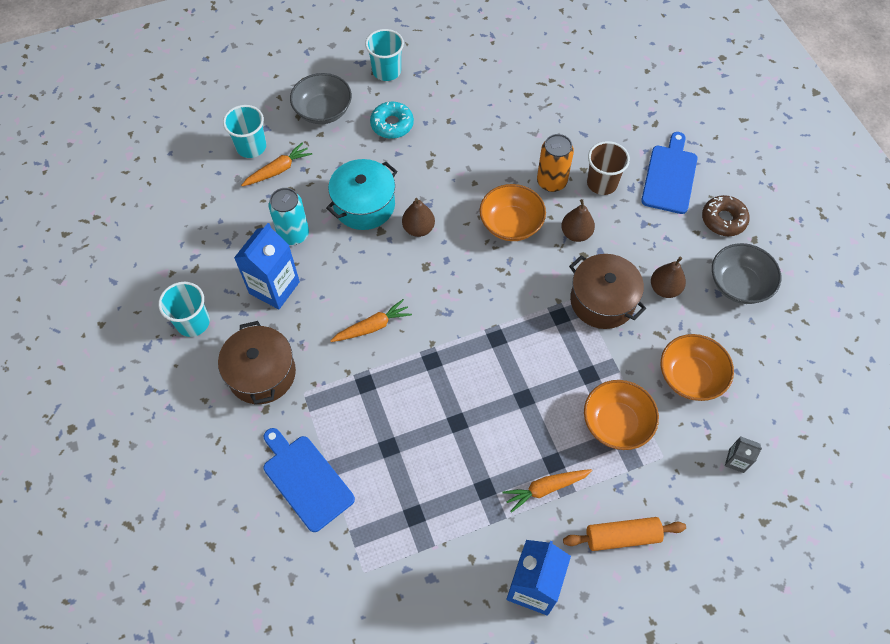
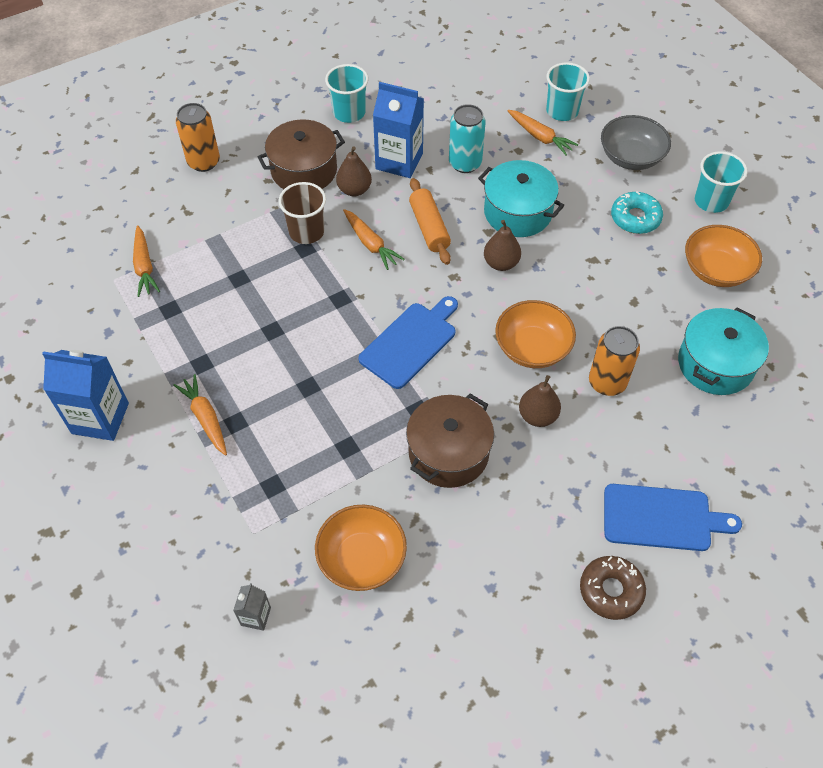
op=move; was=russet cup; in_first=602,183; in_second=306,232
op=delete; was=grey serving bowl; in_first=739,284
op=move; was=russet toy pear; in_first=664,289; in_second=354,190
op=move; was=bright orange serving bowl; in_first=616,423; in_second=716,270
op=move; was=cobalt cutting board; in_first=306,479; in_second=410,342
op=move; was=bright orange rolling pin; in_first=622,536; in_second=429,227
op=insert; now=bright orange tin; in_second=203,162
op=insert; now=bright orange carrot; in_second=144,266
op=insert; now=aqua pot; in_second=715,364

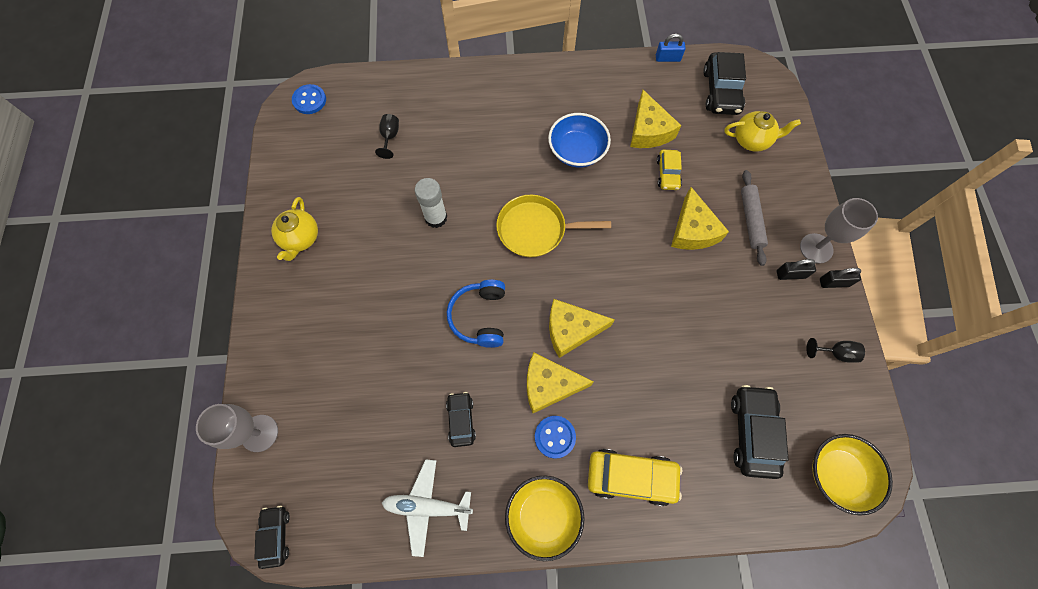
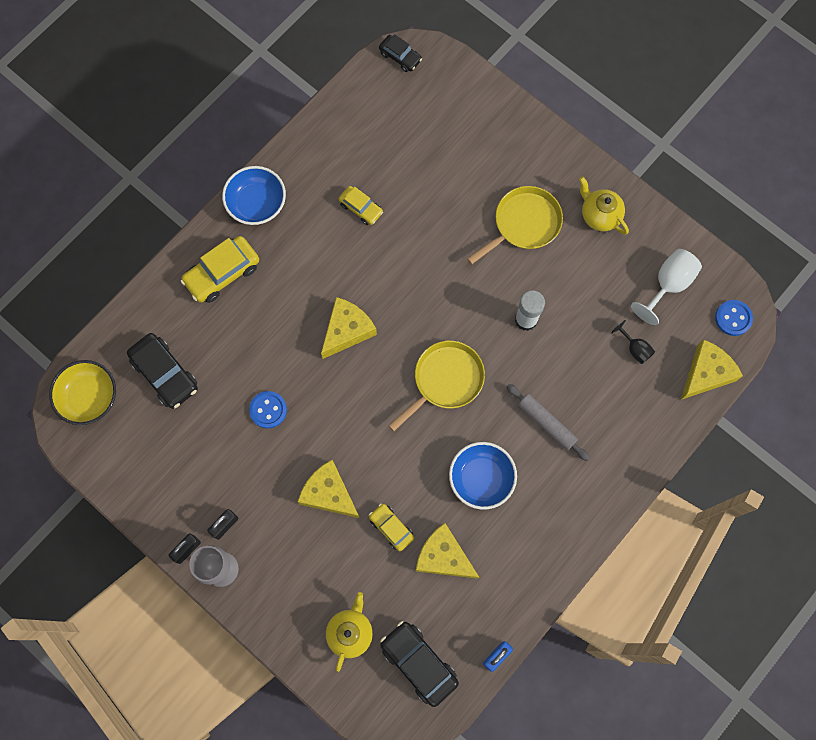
op=rotate; was=bright yellow tea pot; in_first=752,140; in_second=350,632; clockwise=150
op=move; was=grey rolling pin; in_first=750,220; in_second=546,423
op=delete; was=cobalt over-ear headphones; in_first=480,317
op=delete; was=black goblet; in_first=835,353
op=move; was=bright yellow piece of cheese; in_first=549,385; in_second=706,373
op=recolor; was=black car; now=bright yellow car; in_first=461,420; in_second=361,208
op=delete; was=grey goblet; in_first=259,433
op=move; was=cobalt shirt button; in_first=555,437; in_second=268,410
op=delete; was=snow-white plane; in_first=427,506
op=recolor; was=bright yellow serving bowl; now=cobalt serving bowl; in_first=543,516; in_second=257,204
op=insert; now=bright yellow frying pan; in_second=524,224
op=insert; now=snow-white goblet; in_second=668,285

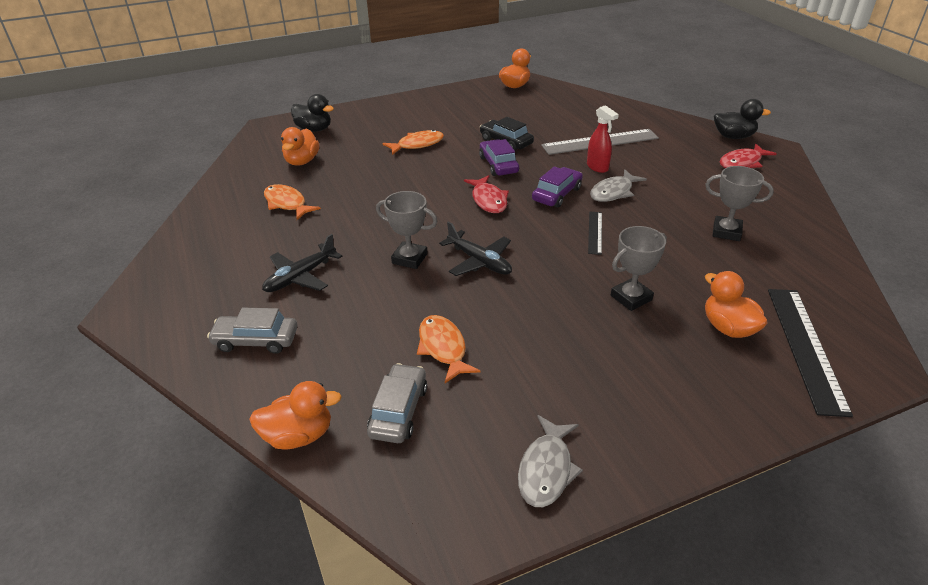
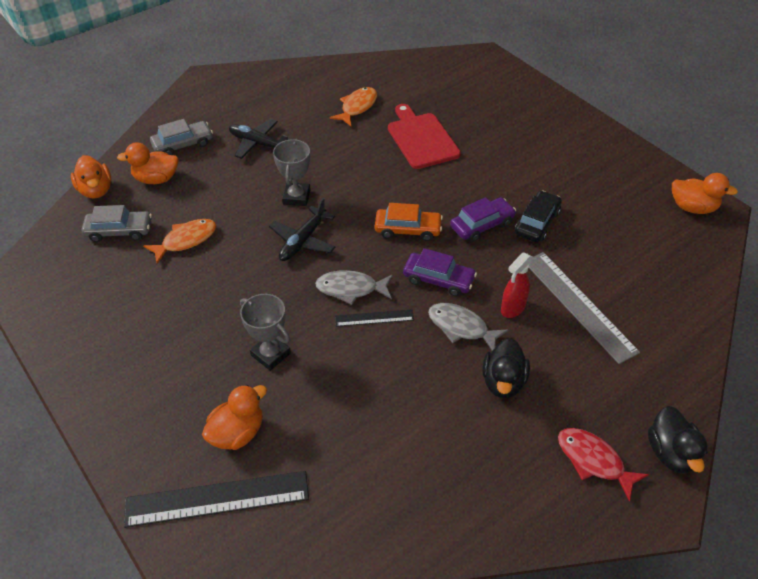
op=move; was=black duck; in_first=314,129; in_second=503,382
op=move; was=bright orange duck; in_first=302,161; in_second=156,179
op=delete; was=bright orange fish; in_first=417,144
op=delete; was=grey prize cup; in_first=726,232
op=replace; was=red fish; now=bright orange car; in_first=488,200; in_second=408,229
op=rotate; was=grey car; in_first=256,340; in_second=183,144; clockwise=75
op=move; was=grey fish; in_first=546,469; in_second=351,289
op=insert; now=red cutting board; in_second=421,139

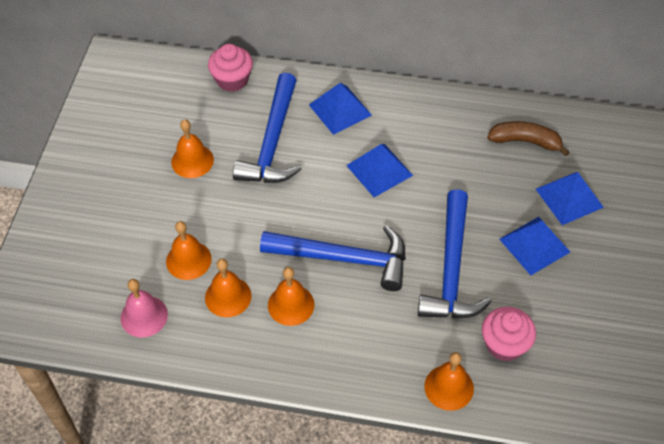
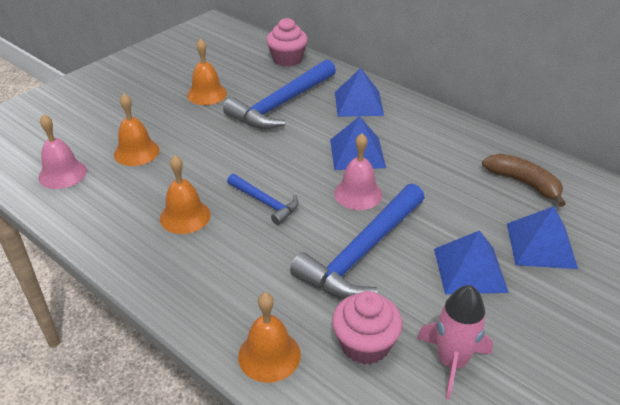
op=resize; was=cobalt claw hammer; in_first=344,259; in_second=265,203; ratio=0.53
op=delete; was=bright orange hand bell; in_first=228,296
op=insert; now=pink hand bell; in_second=358,193
op=insert; now=pink toy rocket; in_second=451,362

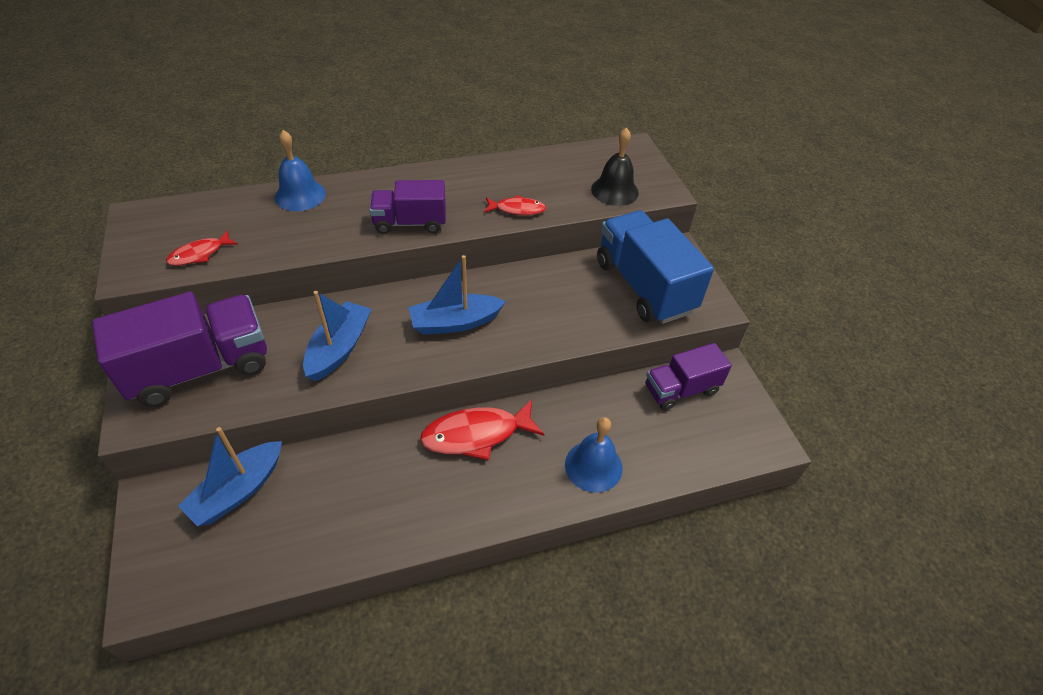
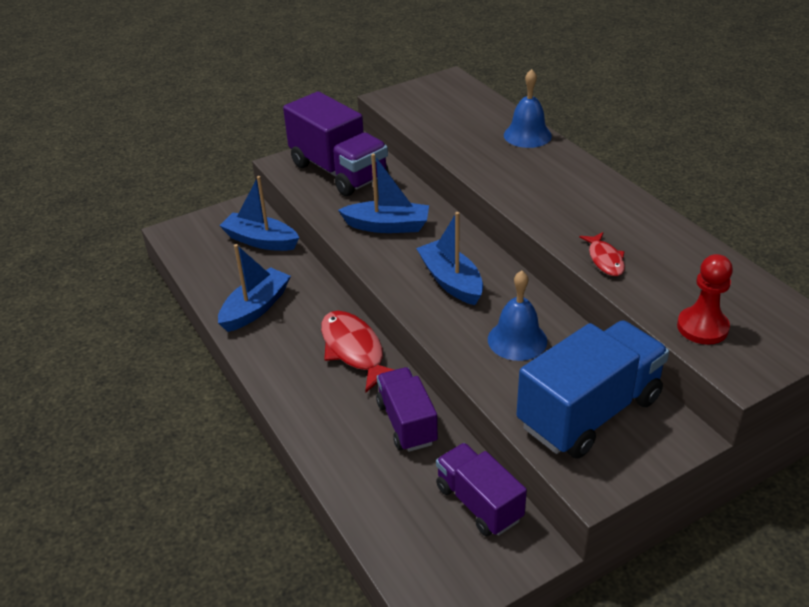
op=replace; was=black hand bell; now=red game pawn; in_first=614,190; in_second=702,327
op=move; was=purple lorry; in_first=410,223; in_second=407,423
op=delete; was=red fish; in_first=200,254
op=move; was=cobalt hand bell; in_first=593,466; in_second=517,340
op=insert; now=cobalt boat; in_second=256,308

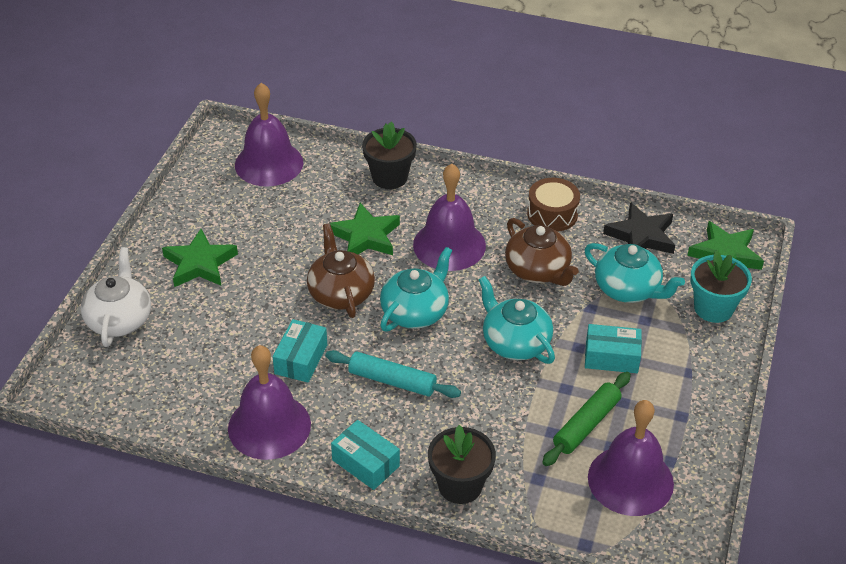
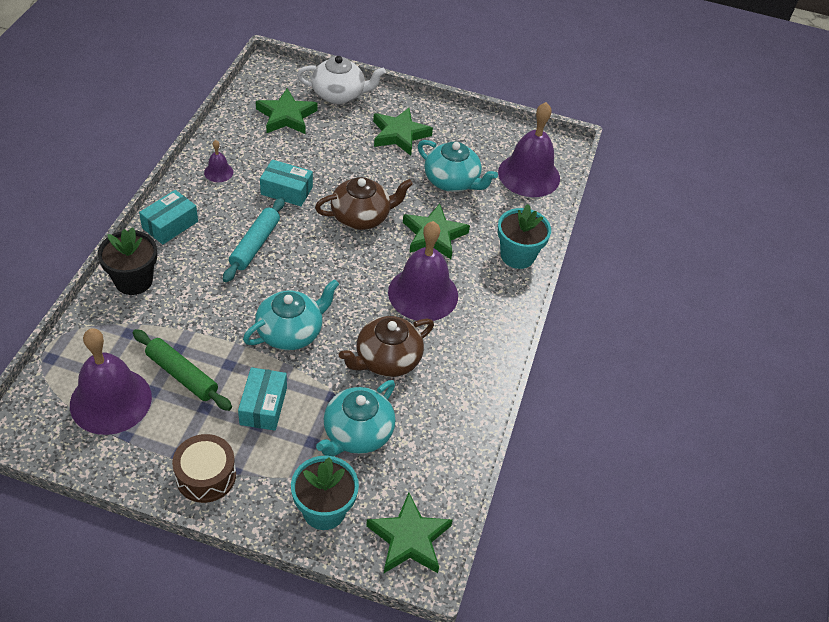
op=recolor; was=black potted plant; now=aqua potted plant; in_first=389,177; in_second=517,256
op=move; was=russet toy drum; in_first=552,214; in_second=206,476
op=delete; was=black five-pointed star; in_first=641,236
op=move; was=aqua tea pot; in_first=415,312; in_second=452,181
op=resize; was=purple hand bell; in_first=269,426; in_second=218,172; ratio=0.44
op=insert; now=leaf-green five-pointed star; in_second=286,116

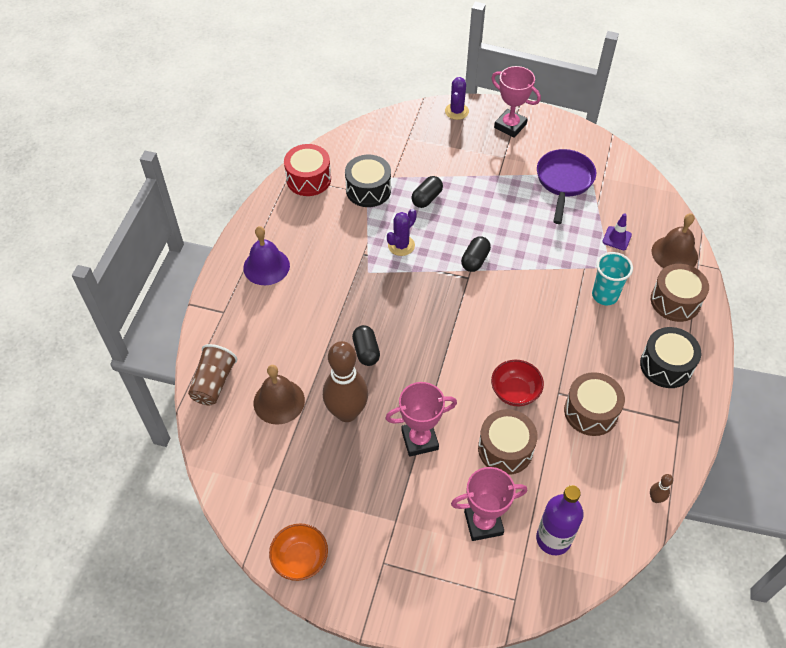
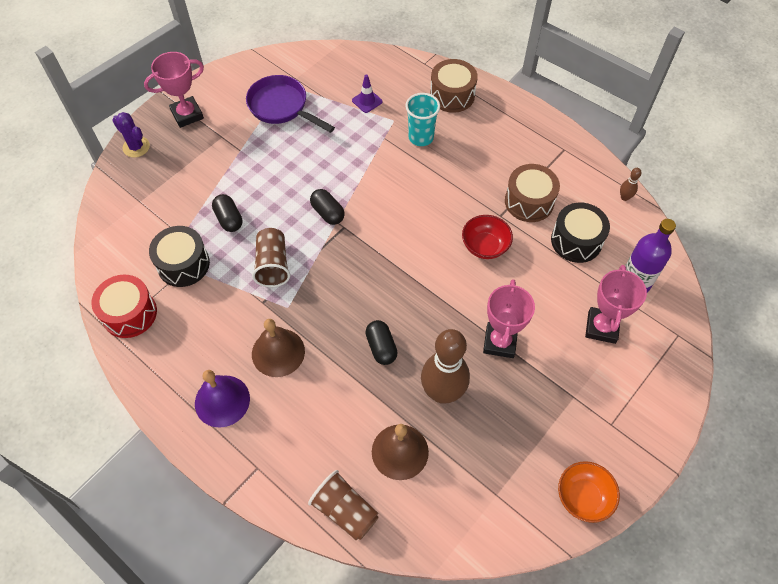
op=replace; was=purple prickly plant; now=russet cup; in_first=401,245; in_second=273,265
op=move; was=russet hand bell; in_first=674,254; in_second=278,352
op=rotate; was=black pill; in_first=366,351; in_second=381,347; clockwise=60
op=move; was=black toy drum; in_first=666,365; in_second=576,241
op=delete; was=russet toy drum; in_first=505,449

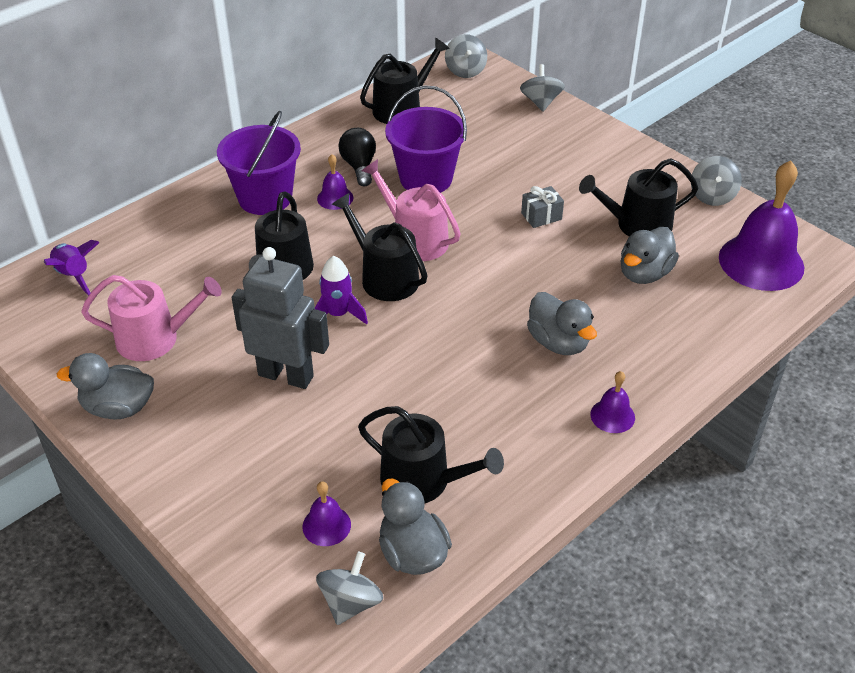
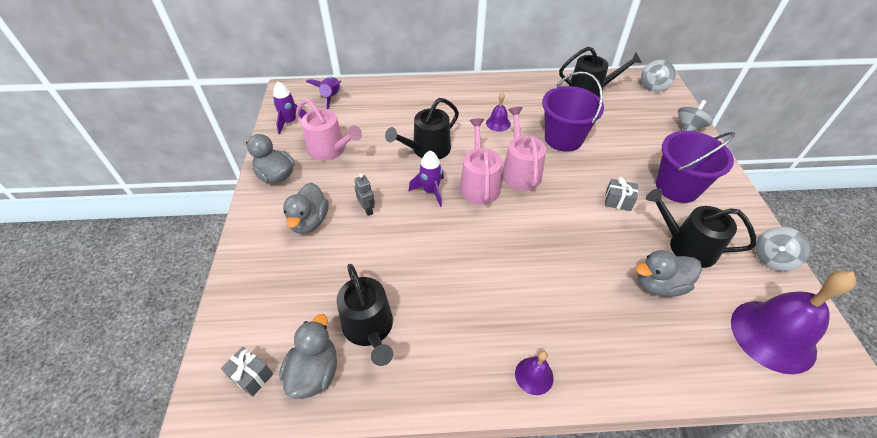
op=move; was=purple bucket; in_first=265,198; in_second=677,187
op=delete; was=black bulb; in_first=359,166
op=recolor; was=black sprinkling can; now=pink sprinkling can; in_first=384,277; in_second=479,184
op=resize; was=grey robot figure; in_first=286,375; in_second=367,209; ratio=0.43
op=move; was=grey duck; in_first=558,342; in_second=309,221
op=delete; was=purple hand bell; in_first=326,525
op=replace; was=grey spinning top; now=grey gift; in_first=351,602; in_second=251,376
op=insert; now=purple toy rocket; in_second=290,122

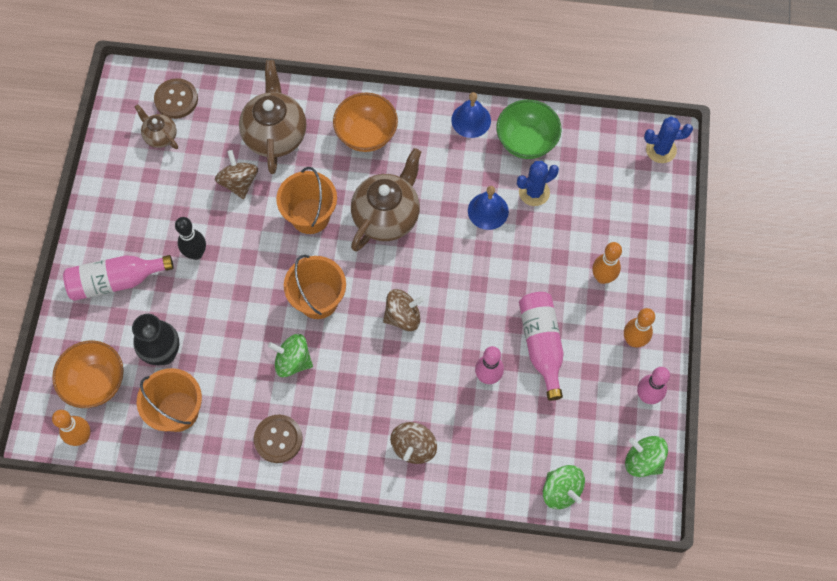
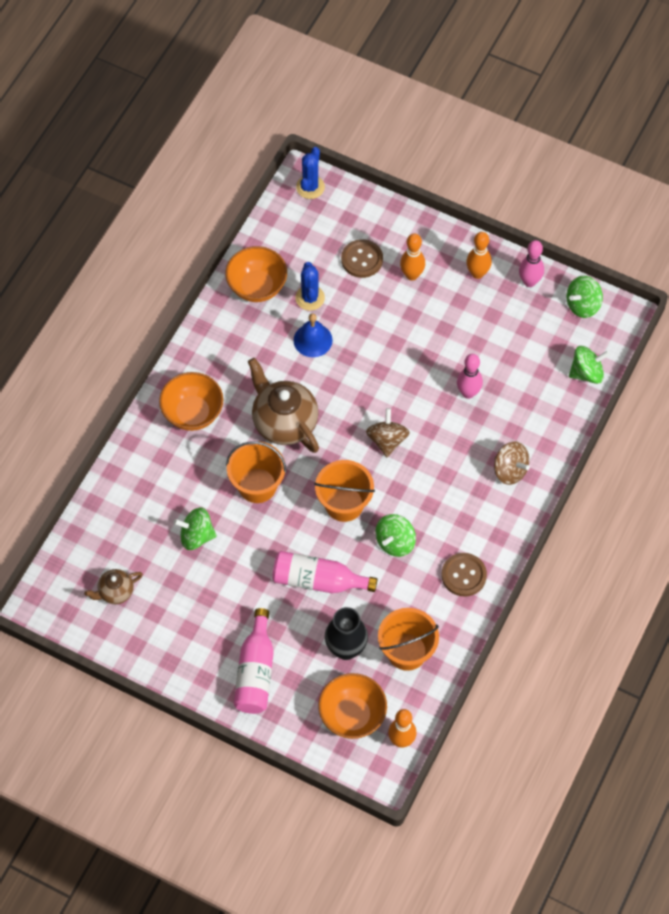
op=delete; was=russet tea pot; in_first=275,134
op=move; was=russet shirt button; in_first=176,99; in_second=362,259
op=delete; was=cobalt hand bell; in_first=471,120
op=recolor; was=leaf-green serving bowl; now=bright orange serving bowl; in_first=526,141; in_second=257,286
op=recolor; was=russet spinning top; now=leaf-green spinning top; in_first=239,182; in_second=196,536
op=delete; was=black bowling pin; in_first=196,253
op=move; was=pink flask; in_first=541,345; in_second=318,580

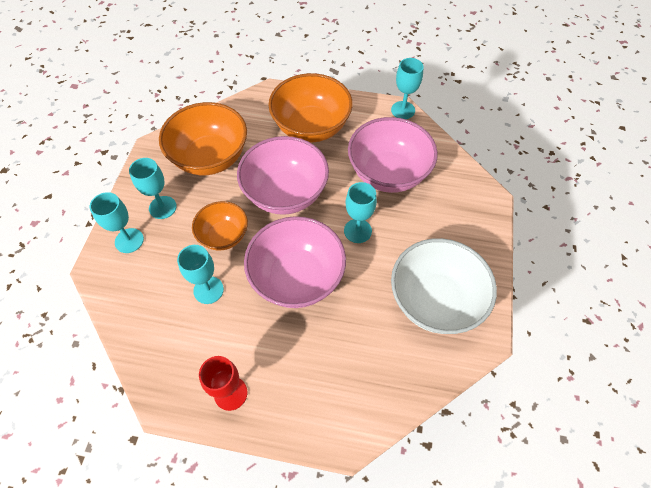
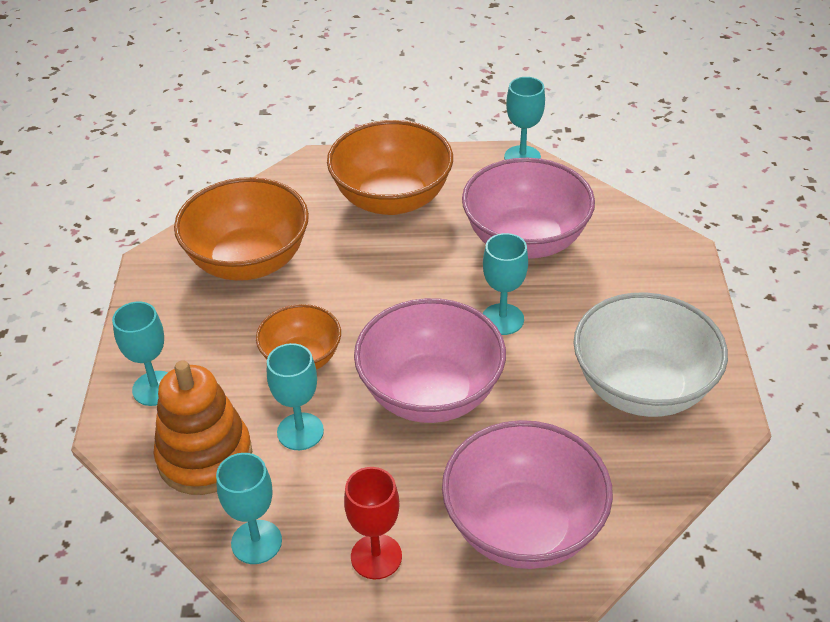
op=move; was=pink serving bowl; in_first=285,193; in_second=523,527
op=move; was=aqua goblet; in_first=162,207; in_second=256,542
op=insert; now=bright orange stacking toy; in_second=205,457

